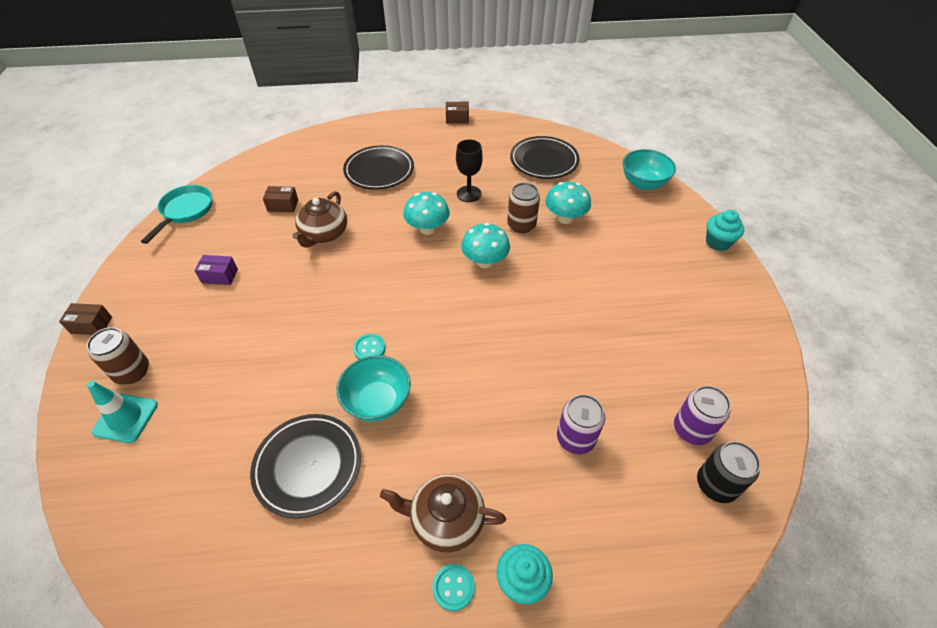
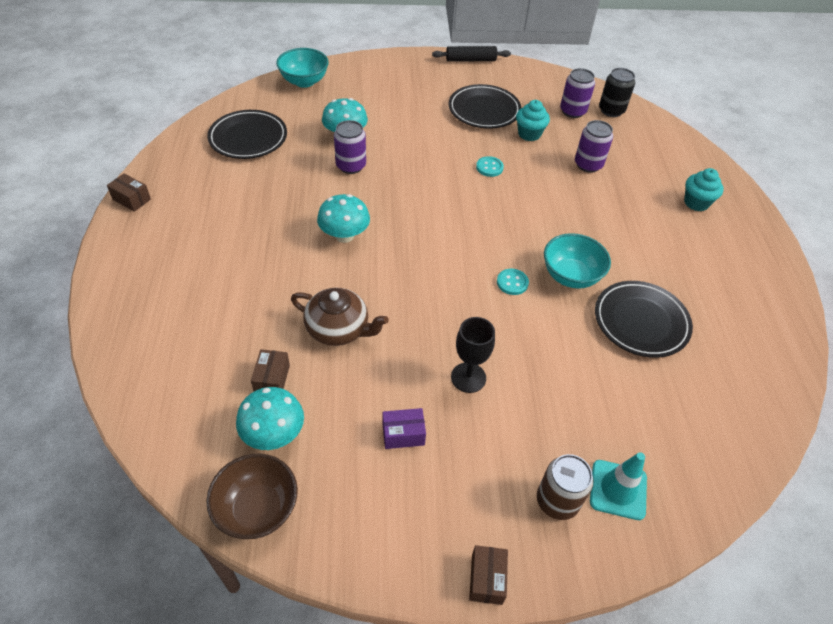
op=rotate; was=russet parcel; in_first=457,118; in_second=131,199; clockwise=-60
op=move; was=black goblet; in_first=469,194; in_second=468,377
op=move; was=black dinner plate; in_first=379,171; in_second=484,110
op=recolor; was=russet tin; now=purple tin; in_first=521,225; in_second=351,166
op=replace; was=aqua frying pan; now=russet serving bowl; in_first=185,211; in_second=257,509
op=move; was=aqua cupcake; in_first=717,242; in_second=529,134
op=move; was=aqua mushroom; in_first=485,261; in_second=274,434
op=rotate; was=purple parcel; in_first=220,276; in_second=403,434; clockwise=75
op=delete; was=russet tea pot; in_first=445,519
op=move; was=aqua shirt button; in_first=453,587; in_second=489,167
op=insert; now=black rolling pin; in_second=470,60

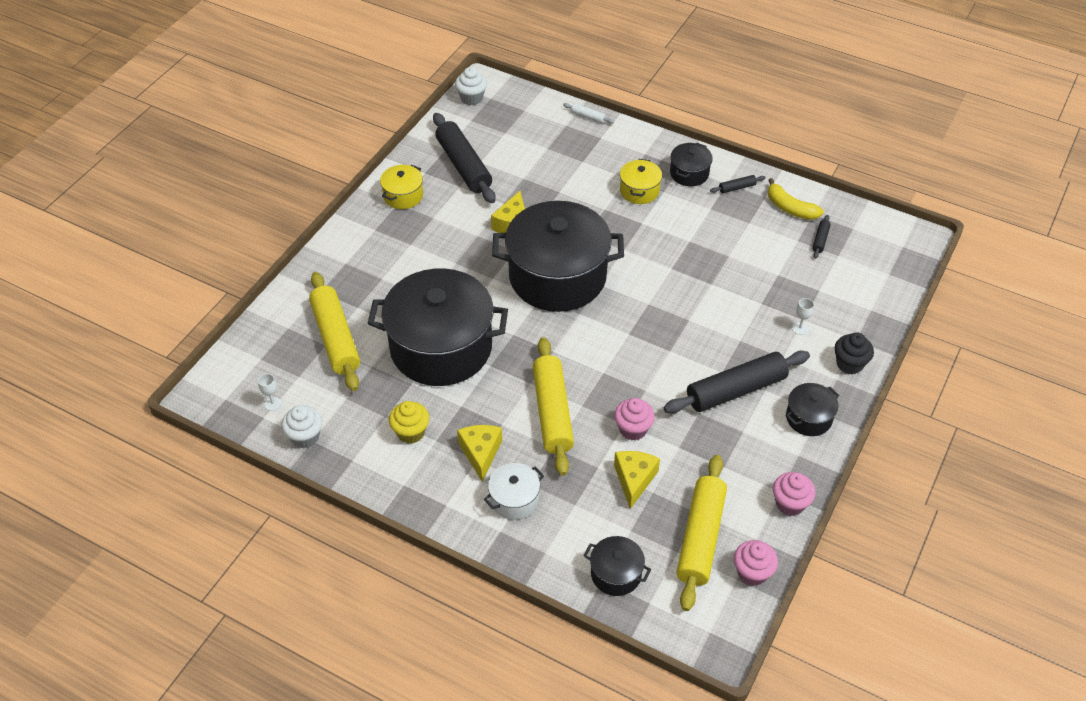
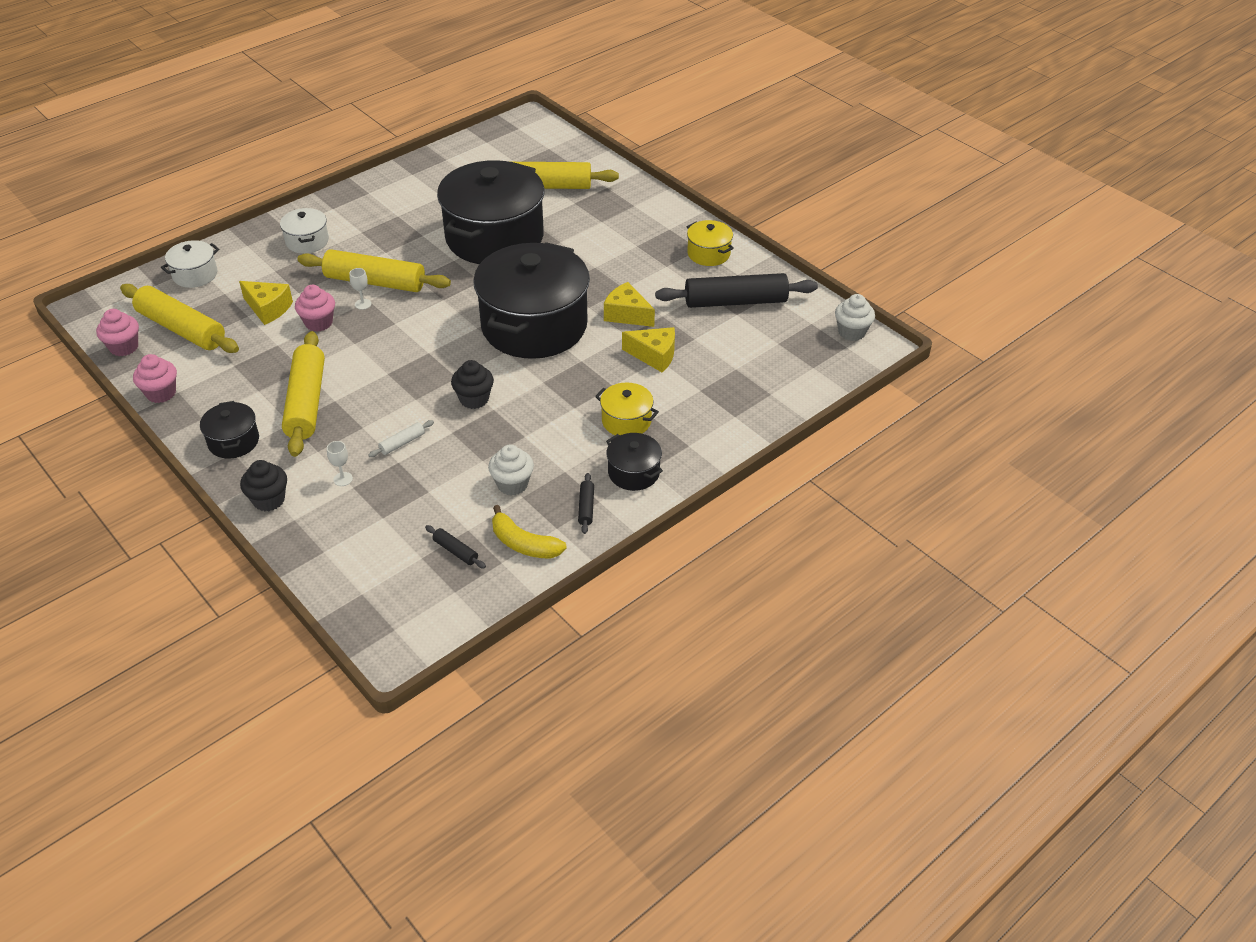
op=move; was=snow-white rolling pin; in_first=588,117; in_second=402,443
op=rotate; was=bright yellow banana fruit; in_first=790,208; in_second=524,544; clockwise=-120
op=recolor; was=black rolling pin; now=bright yellow rolling pin; in_first=736,390; in_second=306,402
op=move; was=snow-white goblet; in_first=273,404; in_second=363,304
op=delete; was=bright yellow cupcake; in_first=411,432
op=move; was=snow-white cupcake; in_first=305,437; in_second=512,484
op=move; was=bright yellow piece of cheese; in_first=480,453; in_second=654,355
op=recolor; was=black pot; now=snow-white pot; in_first=616,574; in_second=195,275
op=insert; now=black cupcake; in_second=474,399

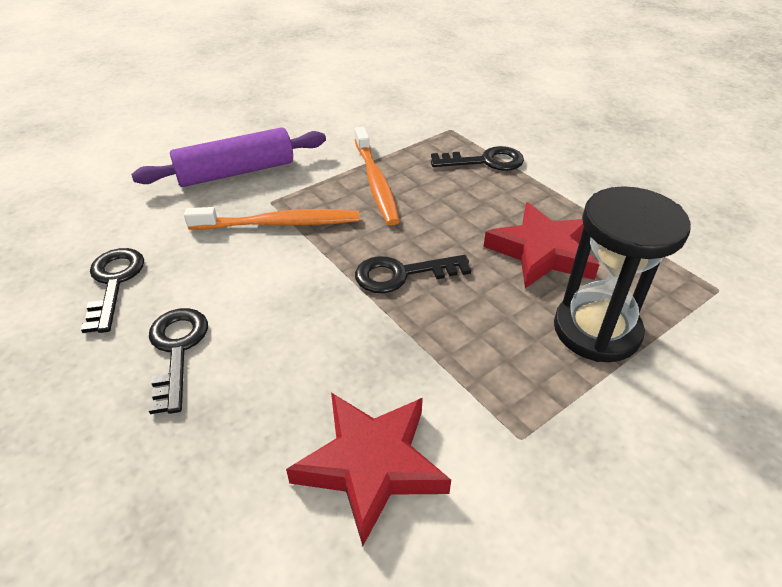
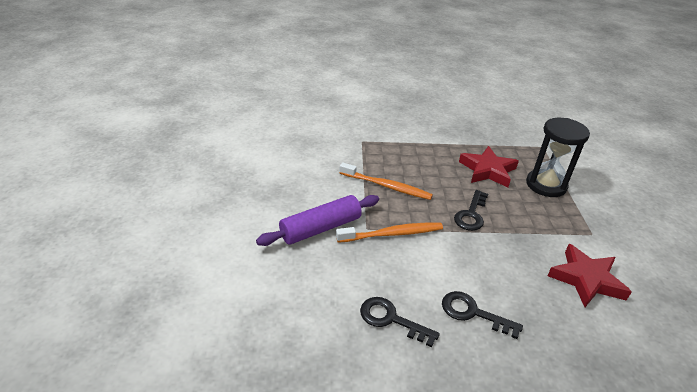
op=rotate; was=purple rolling pin; in_first=236,172; in_second=321,228; clockwise=45
op=delete; was=black key; in_first=485,161
op=rotate; was=bright orange tooth brush; in_first=279,223; in_second=392,234; clockwise=45

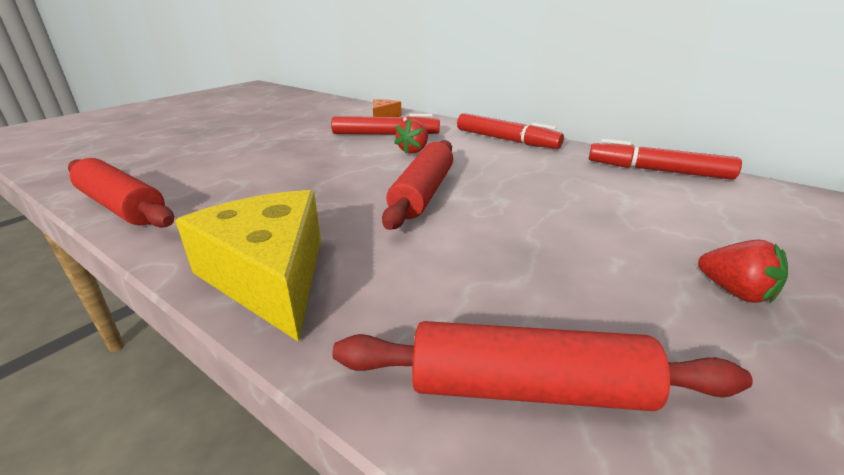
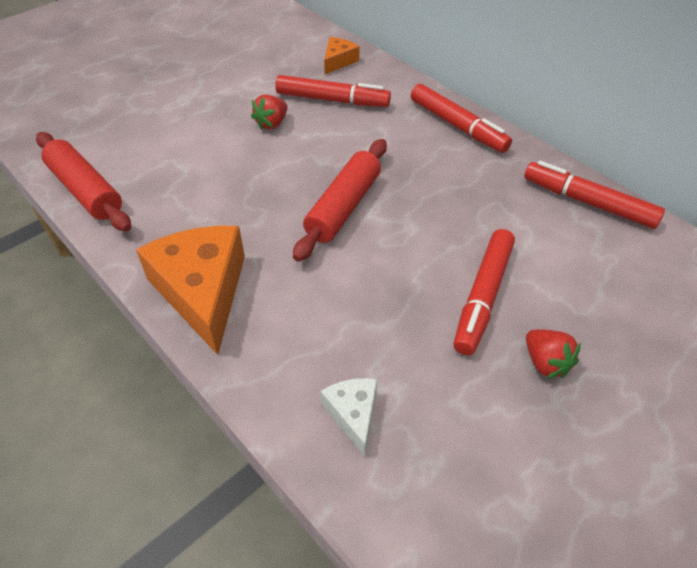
op=move; was=red toy strawberry; in_first=413,151; in_second=272,124
op=recolor; was=bright yellow piece of cheese; now=bright orange piece of cheese; in_first=269,276; in_second=202,291
op=replace; was=red rolling pin; now=snow-white piece of cheese; in_first=528,388; in_second=353,414
op=insert; now=red marker pen; in_second=483,296

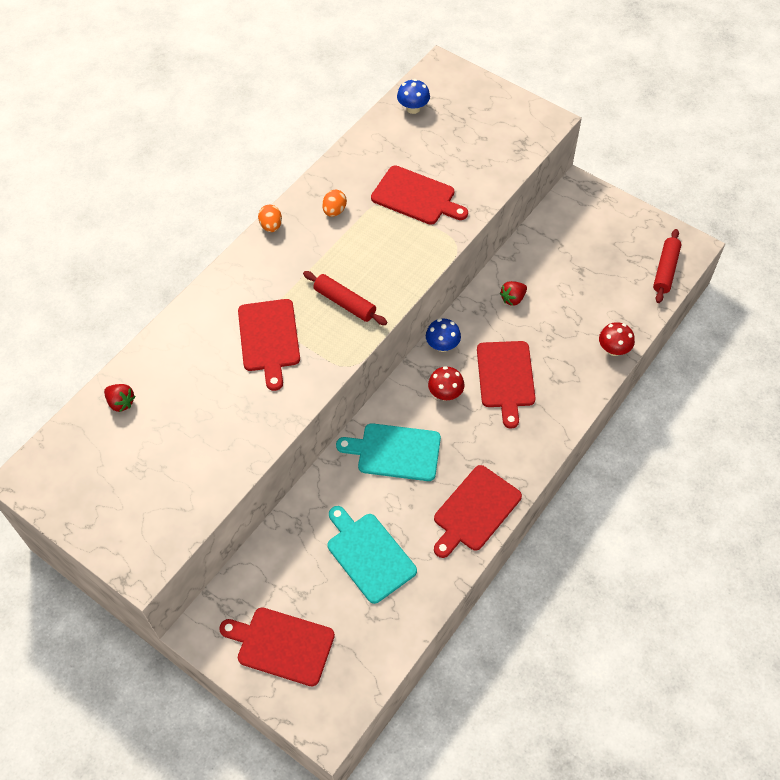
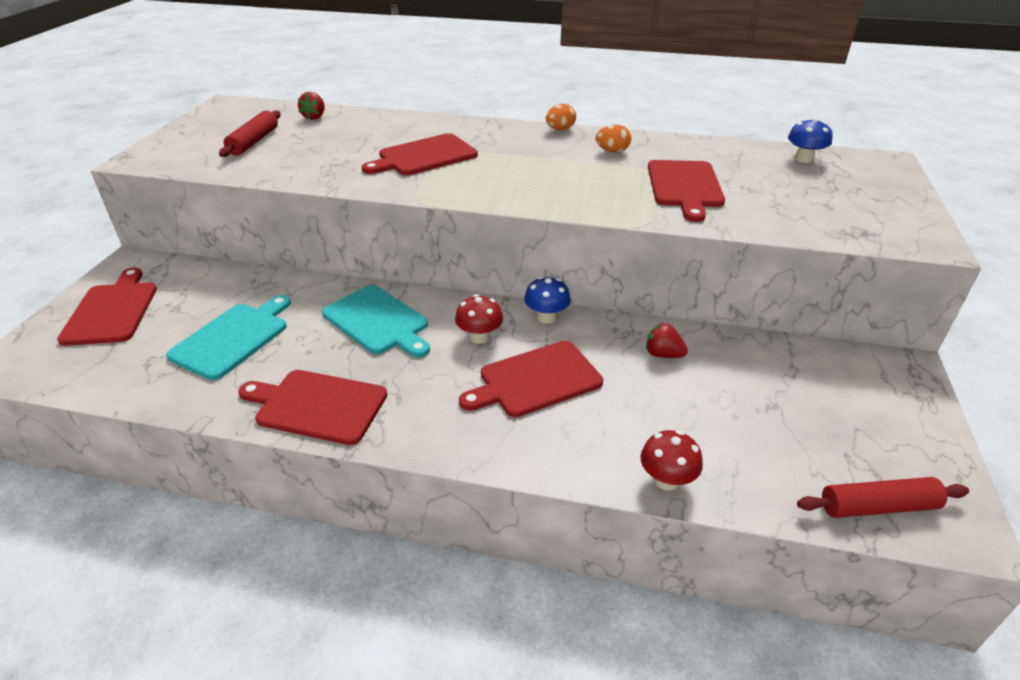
op=move; was=red rolling pin; in_first=345,303; in_second=254,142
op=rotate; was=aqua cutting board; in_first=395,452; in_second=378,321; clockwise=150

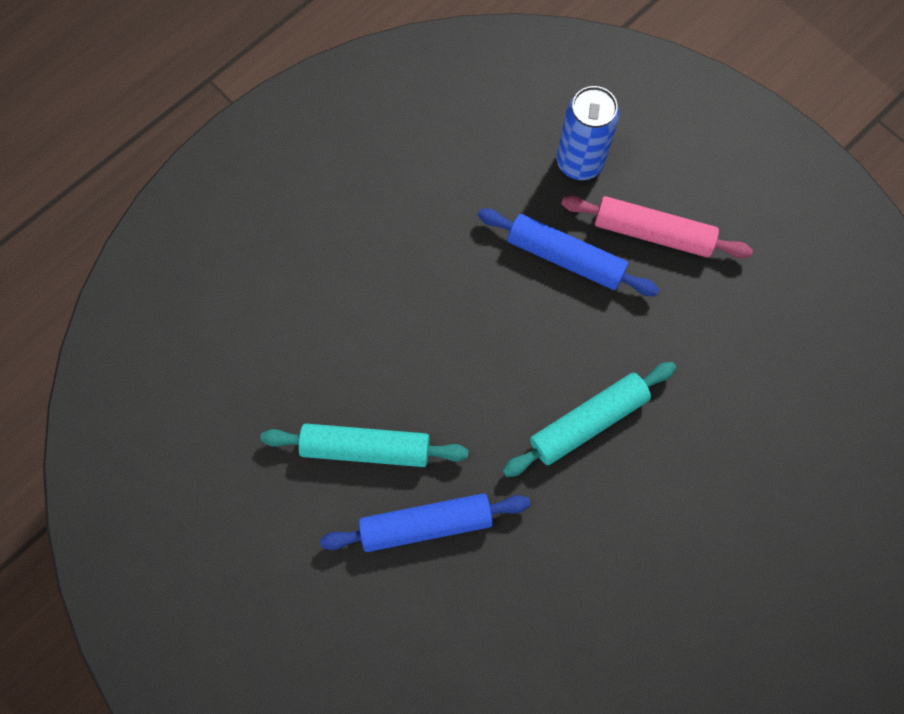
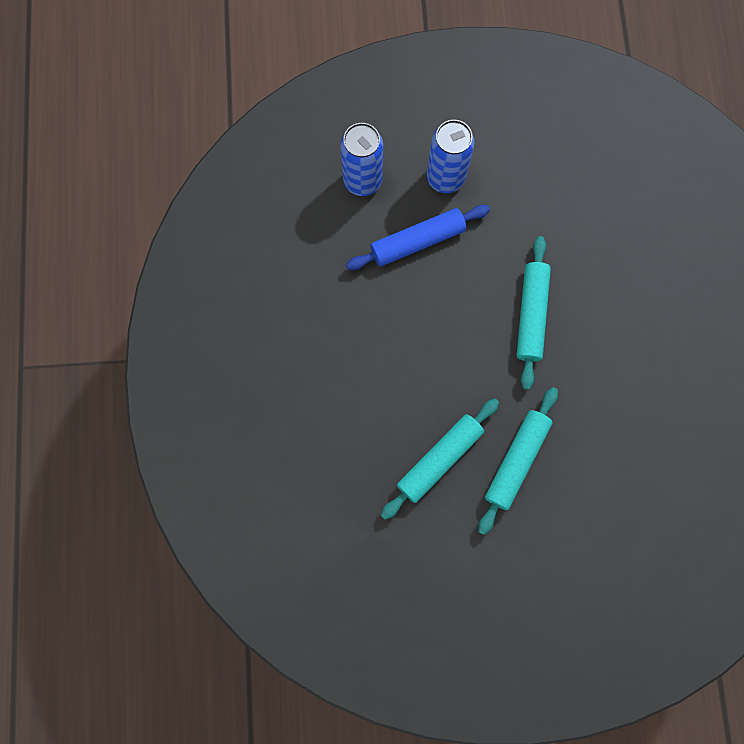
op=replace; was=pink rolling pin; now=cobalt tin; in_first=653,233; in_second=445,178
op=recolor; was=cobalt rolling pin; now=aqua rolling pin; in_first=426,524; in_second=516,461

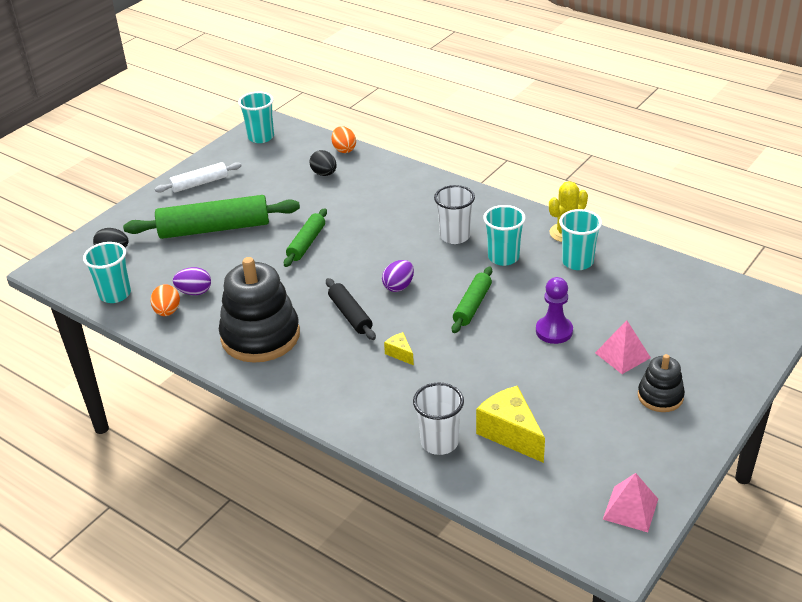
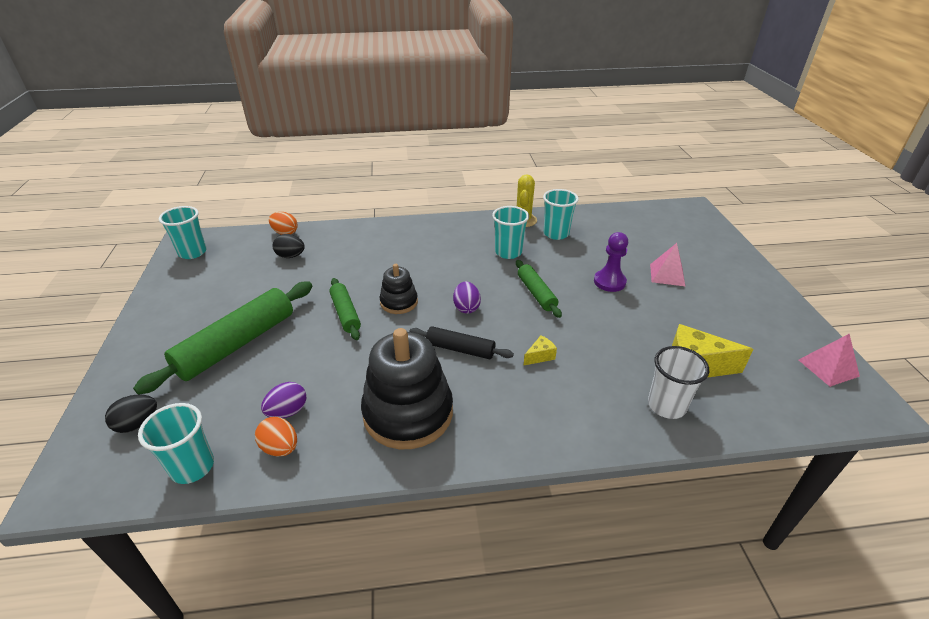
op=delete; was=snow-white rolling pin; in_first=199,183
op=delete; was=snow-white cup; in_first=455,236
op=rotate; was=bright yellow piece of cheese; in_first=400,353; in_second=540,356; clockwise=135
op=move; was=black stacking toy; in_first=660,396; in_second=399,302

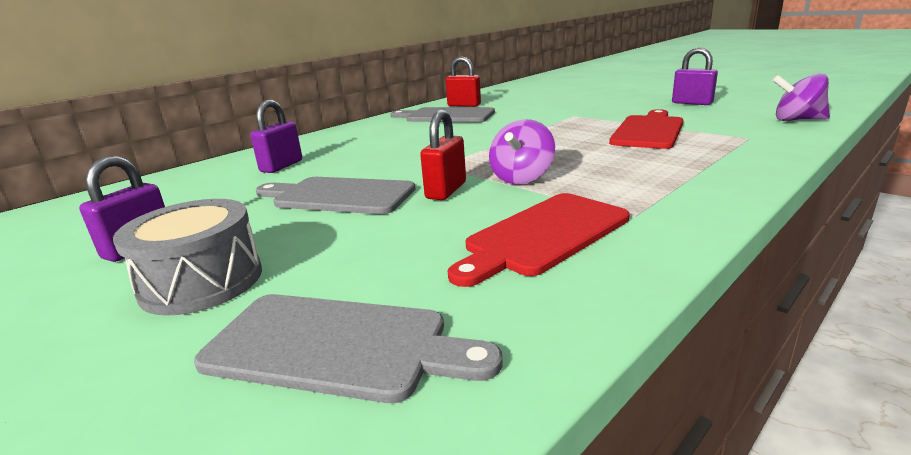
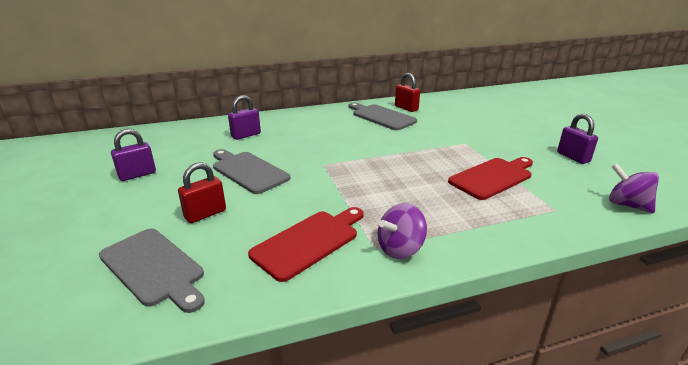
op=move; was=red padlock; in_first=446,190; in_second=205,214
op=move; was=purple spinning top; in_first=521,178; in_second=400,249
op=rotate; was=red cutting board; in_first=543,235; in_second=309,242; clockwise=150
op=delete; was=grey toy drum; in_first=202,282

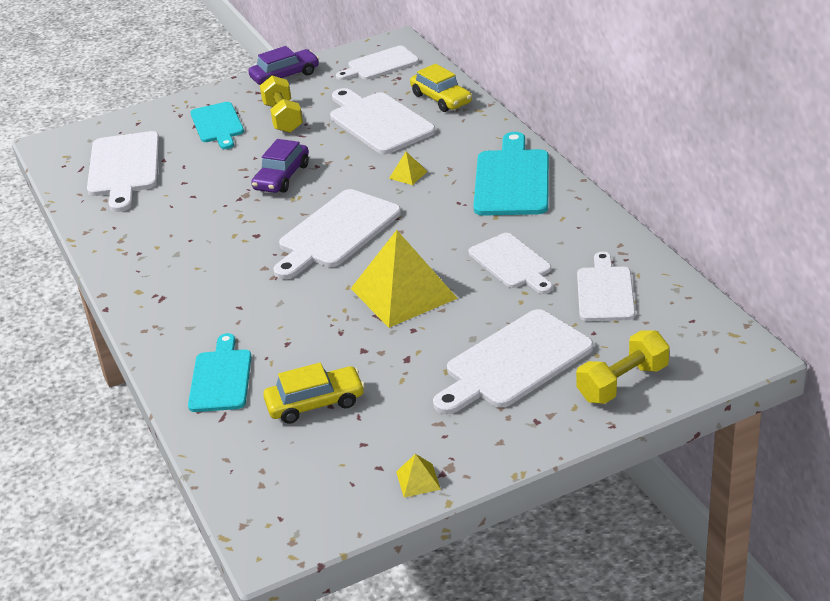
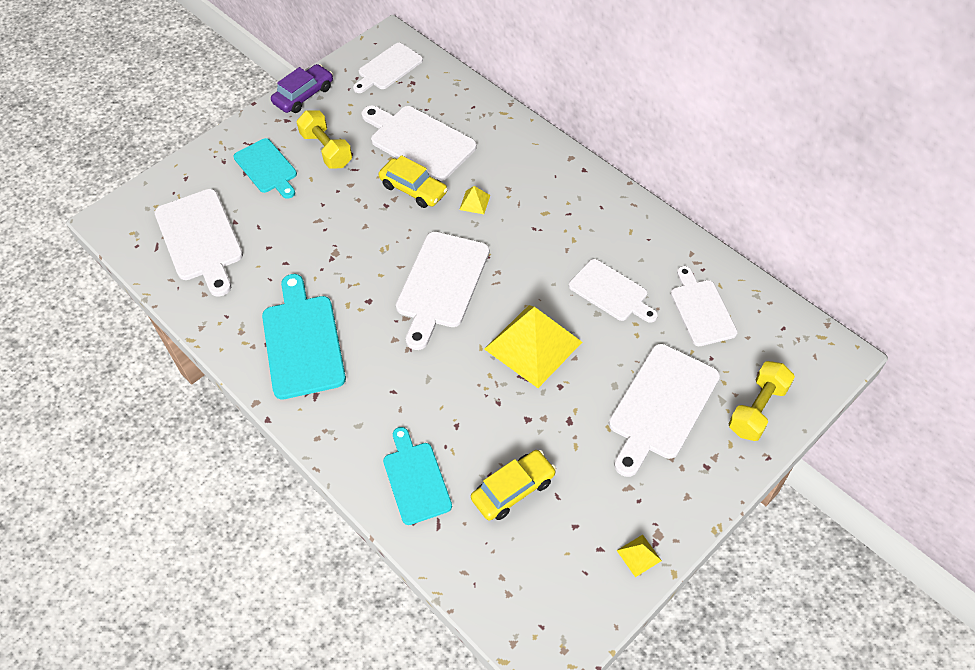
op=move; was=bright yellow car; in_first=441,99; in_second=413,189
op=move; was=aqua cutting board; in_first=512,180; in_second=302,342
op=delete; was=purple car; in_first=282,177

